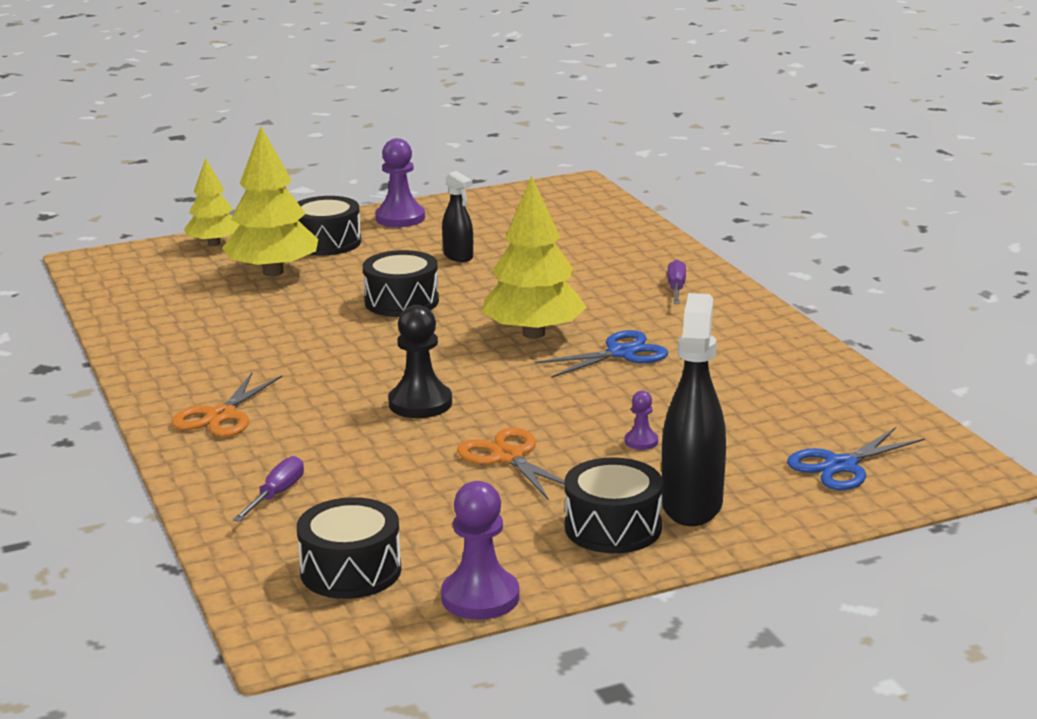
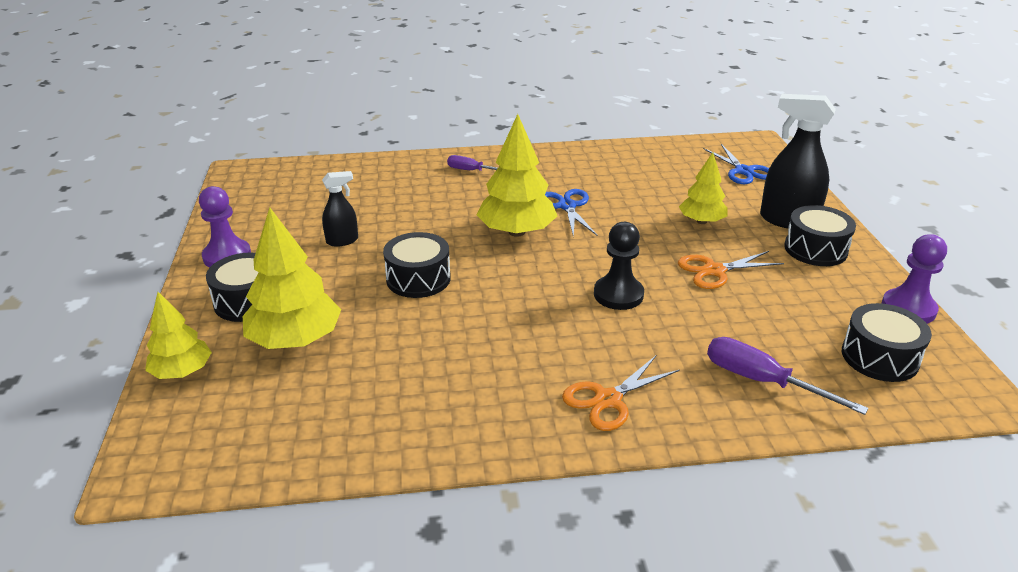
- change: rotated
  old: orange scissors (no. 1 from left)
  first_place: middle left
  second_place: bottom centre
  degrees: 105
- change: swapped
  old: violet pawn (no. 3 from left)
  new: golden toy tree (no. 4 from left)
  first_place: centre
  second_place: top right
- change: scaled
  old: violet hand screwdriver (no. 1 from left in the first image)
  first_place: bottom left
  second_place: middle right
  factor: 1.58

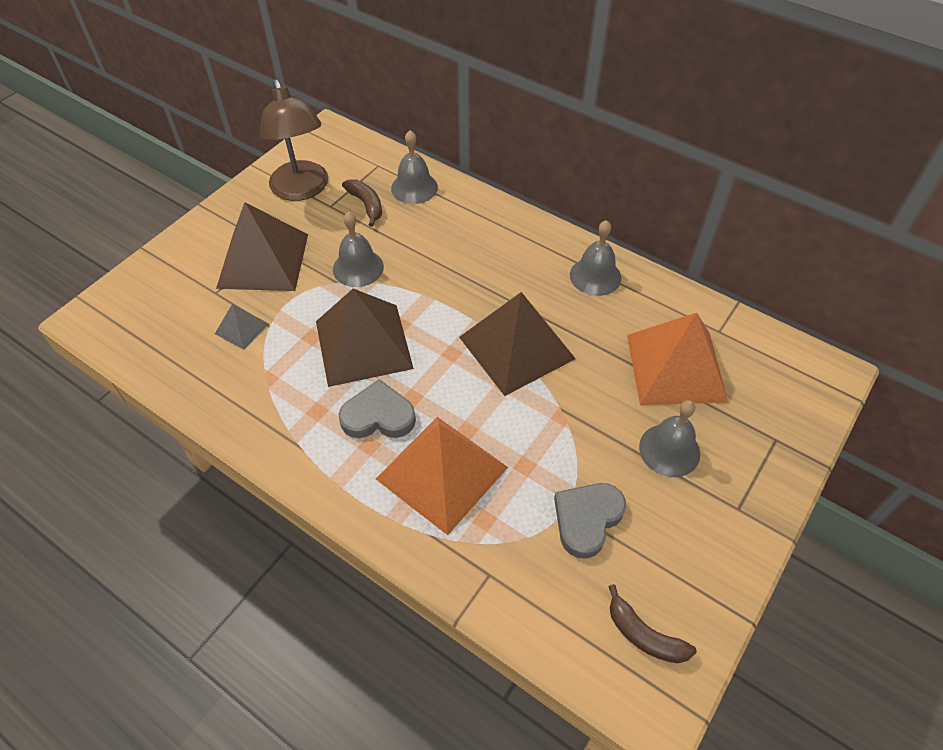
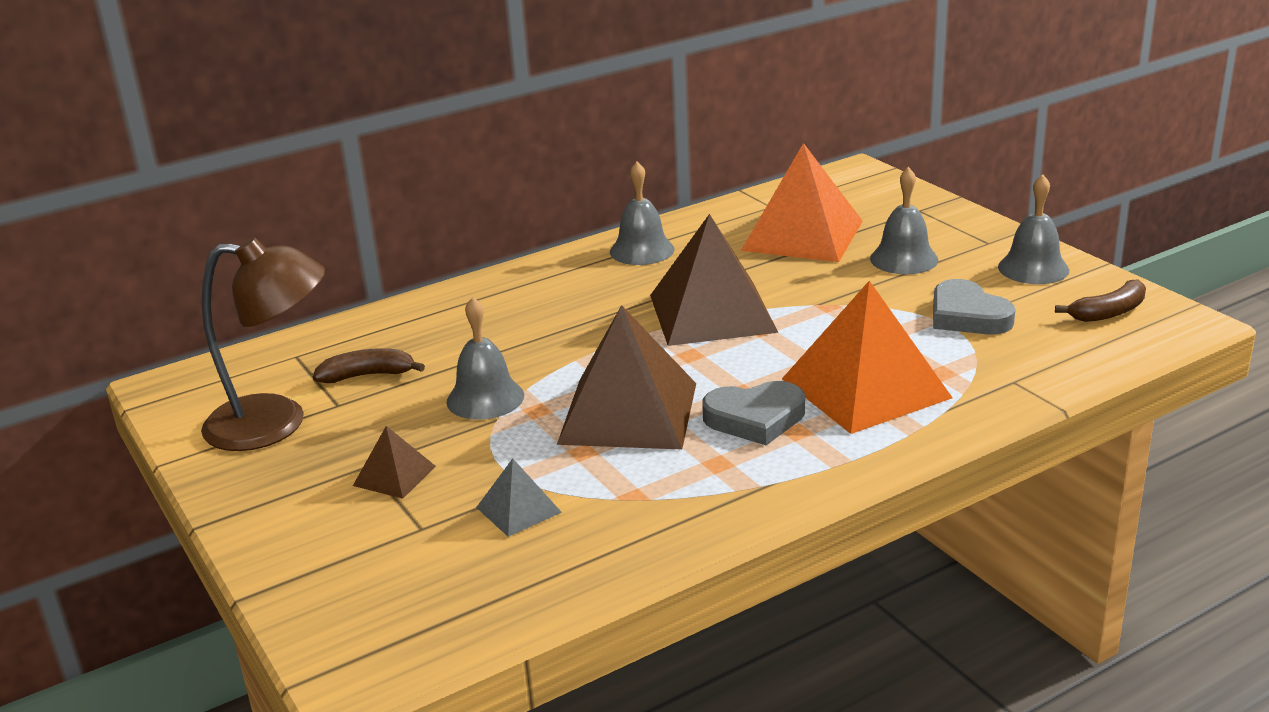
- change: scaled
  old: dark brown solid pyramid (no. 1 from left)
  first_place: top left
  second_place: middle left
  factor: 0.46
- change: rotated
  old: gray love heart (no. 1 from left)
  first_place: centre
  second_place: centre
  degrees: -120
- change: shifted
  old: gray school bell (no. 2 from left in the first image)
  new: gray school bell (no. 4 from left)
  first_place: top centre
  second_place: top right

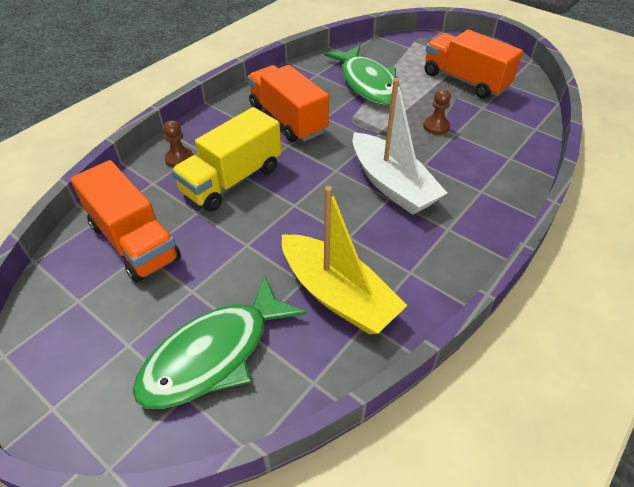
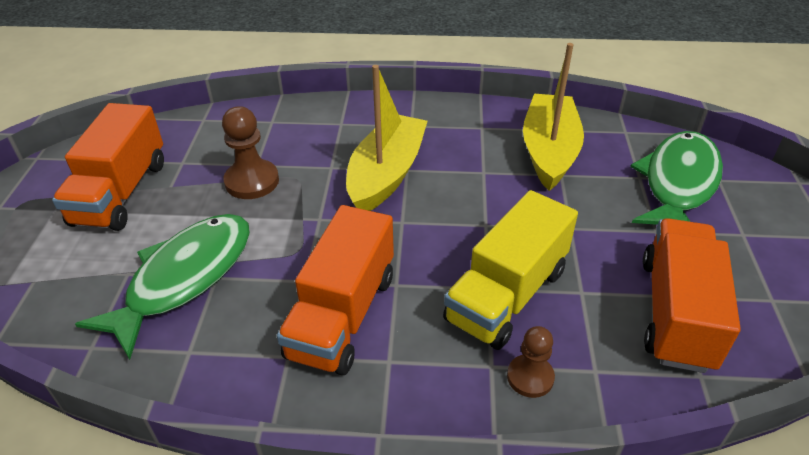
- change: scaled
  old: dark brown pawn (no. 2 from left in the first image)
  first_place: top right
  second_place: middle left
  factor: 1.55
- change: repainted
  old: pure white toy boat
  new: golden toy boat (no. 1 from left)
  first_place: top centre
  second_place: top centre
- change: rotated
  old: golden toy truck
  first_place: top centre
  second_place: centre
  degrees: 120
- change: rotated
  old: green fish figure (no. 1 from left in the first image)
  first_place: bottom centre
  second_place: middle right
  degrees: -75

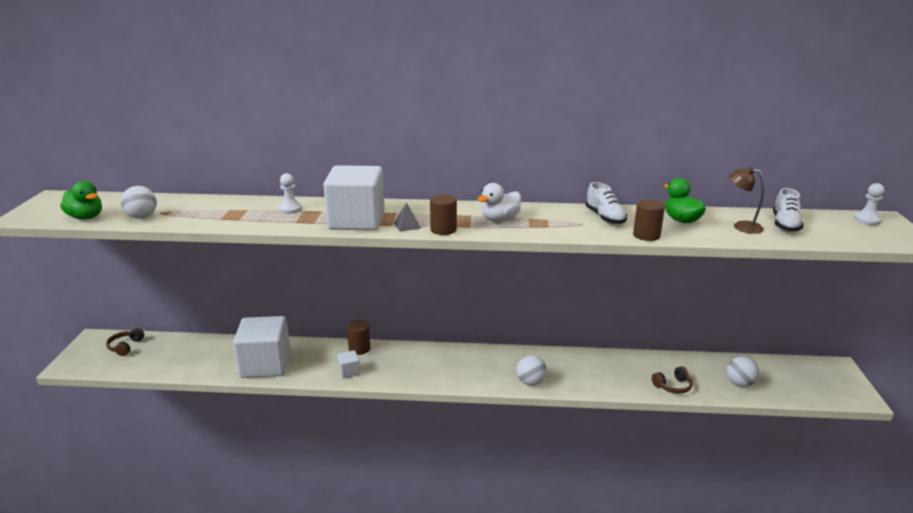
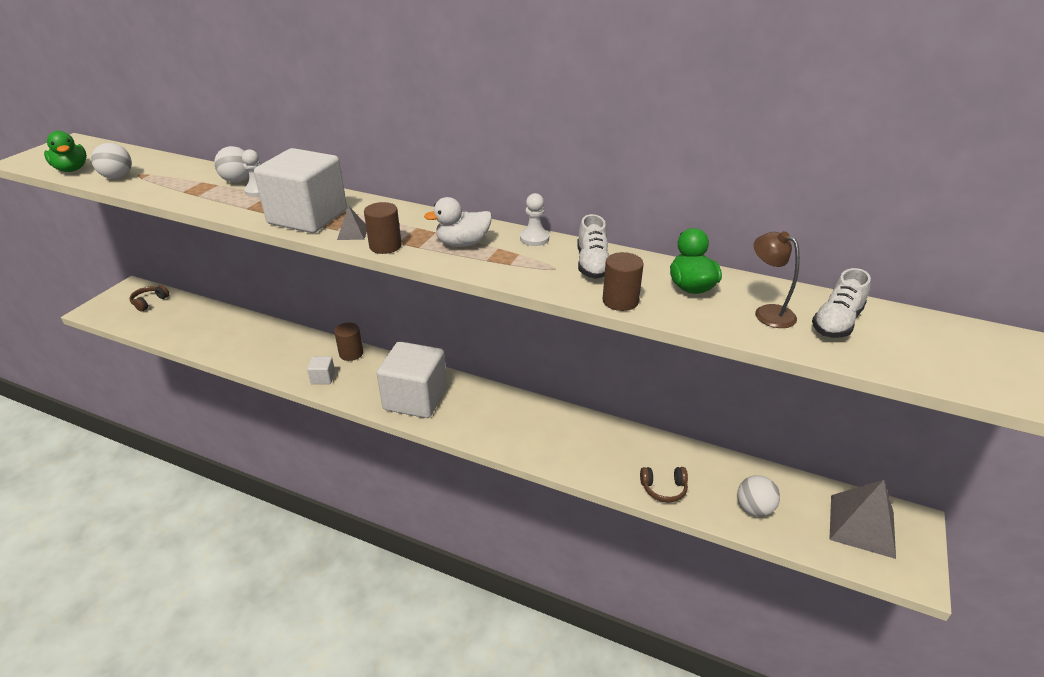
- change: shifted
  old: pure white sphere (no. 2 from left)
  first_place: bottom centre
  second_place: top left
- change: shifted
  old: pure white block (no. 1 from left in the first image)
  new: pure white block (no. 3 from left)
  first_place: bottom left
  second_place: centre
- change: shifted
  old: pure white pawn (no. 2 from left)
  first_place: middle right
  second_place: top centre
- change: new
  new: gray solid pyramid (no. 2 from left)
  second_place: bottom right

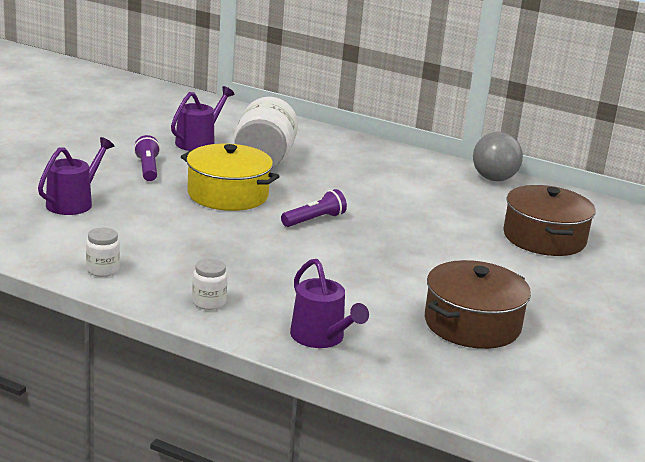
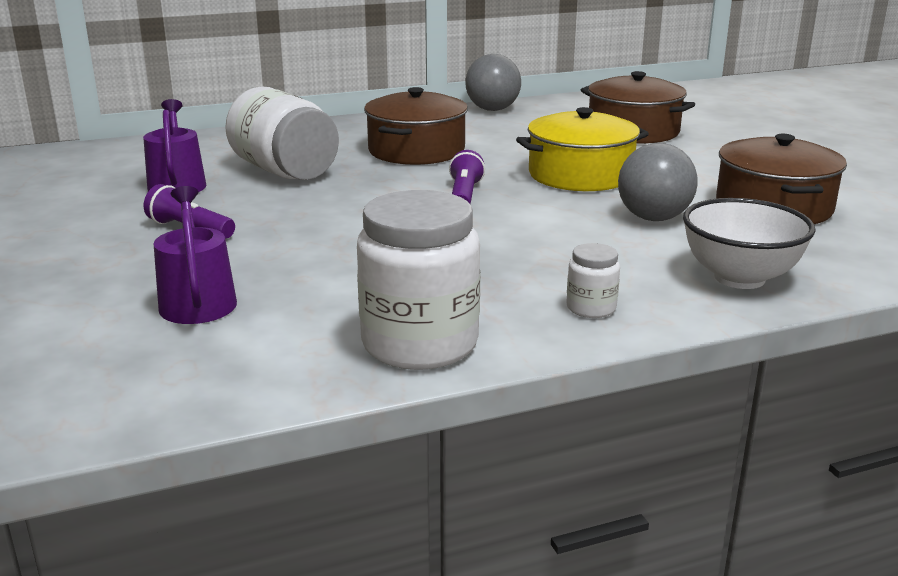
- change: scaled
  old: pure white jam jar (no. 1 from left in the first image)
  first_place: middle left
  second_place: centre
  factor: 2.18
- change: new
  new: dark brown cooking pot (no. 1 from left)
  second_place: top centre
- change: shifted
  old: golden cooking pot
  first_place: centre
  second_place: top centre
- change: new
  new: gray sphere (no. 2 from left)
  second_place: top right
- change: swapped
  old: violet sprinkling can (no. 3 from left)
  new: pure white serving bowl
  first_place: centre
  second_place: middle right

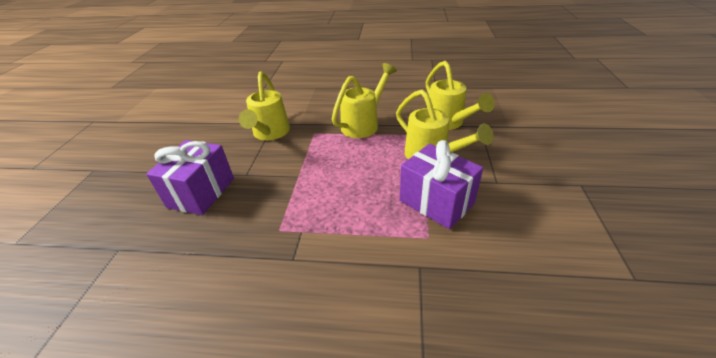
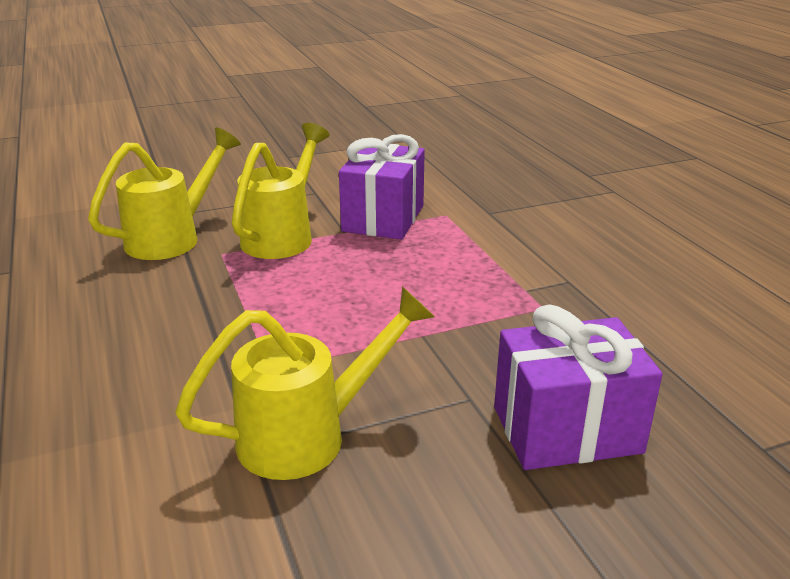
- change: gone
  old: golden sprinkling can (no. 2 from left)
  first_place: top centre

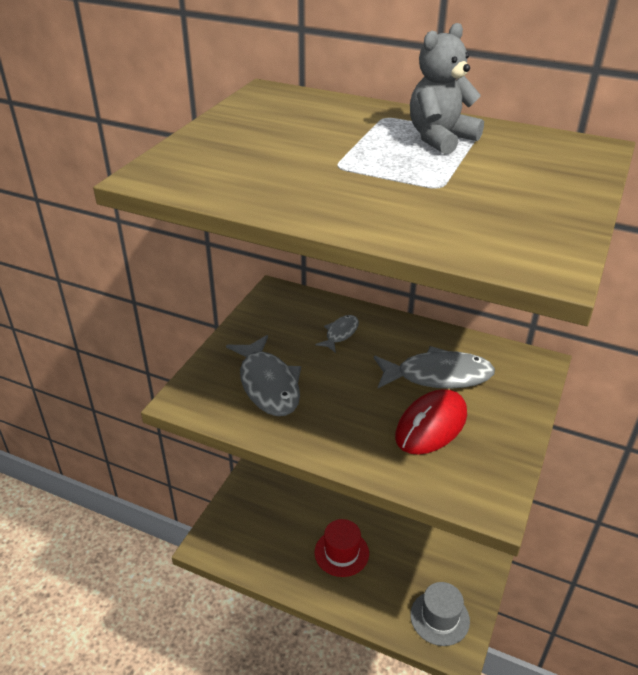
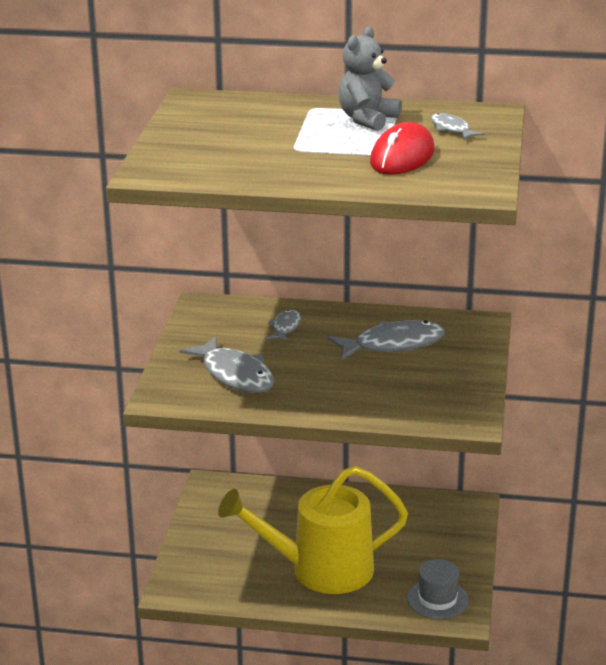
- change: swapped
  old: scarlet top hat
  new: golden sprinkling can
  first_place: bottom centre
  second_place: bottom centre
- change: shifted
  old: scarlet mouse
  first_place: middle right
  second_place: top centre
- change: new
  new: gray fish figure (no. 4 from left)
  second_place: top right

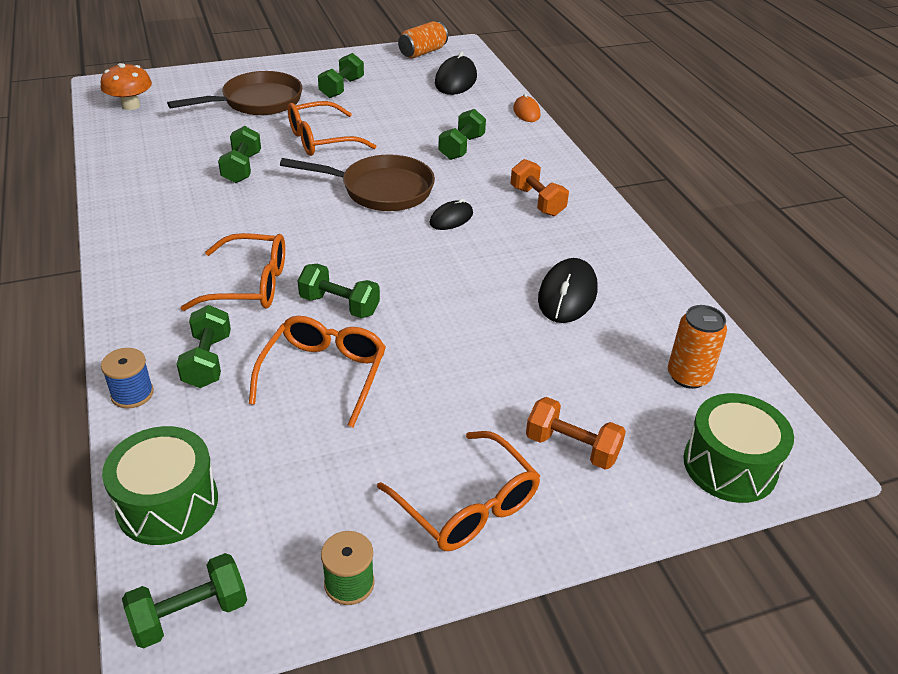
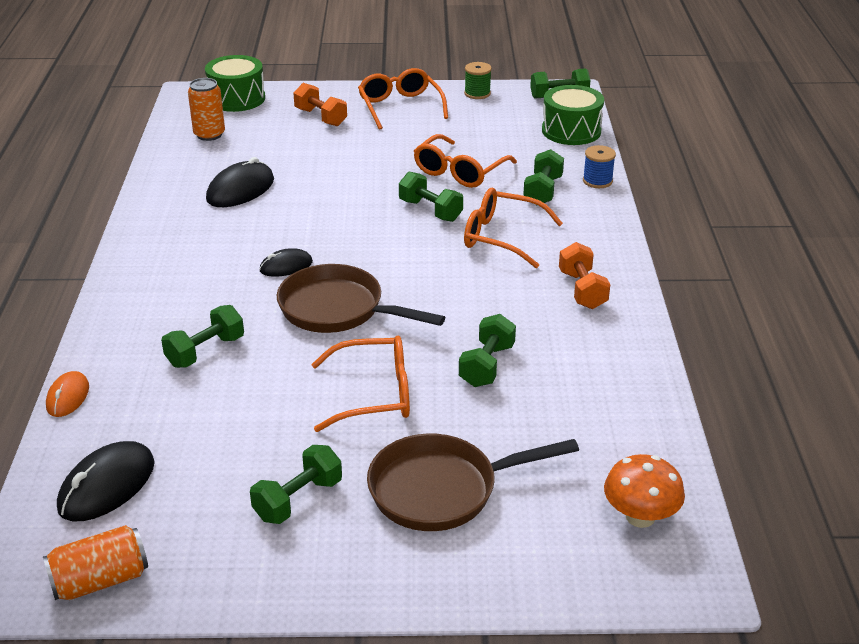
- change: shifted
  old: orange hand weight (no. 1 from left in the first image)
  new: orange hand weight (no. 2 from left)
  first_place: top centre
  second_place: middle right

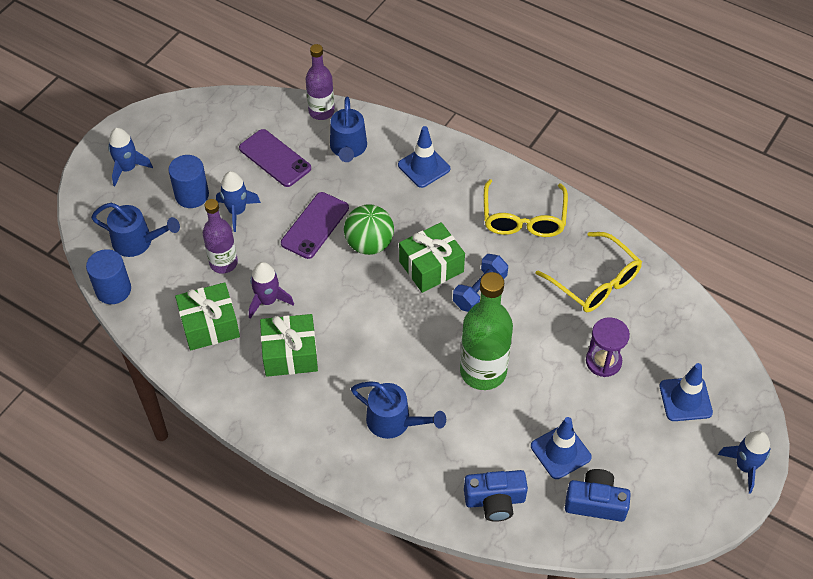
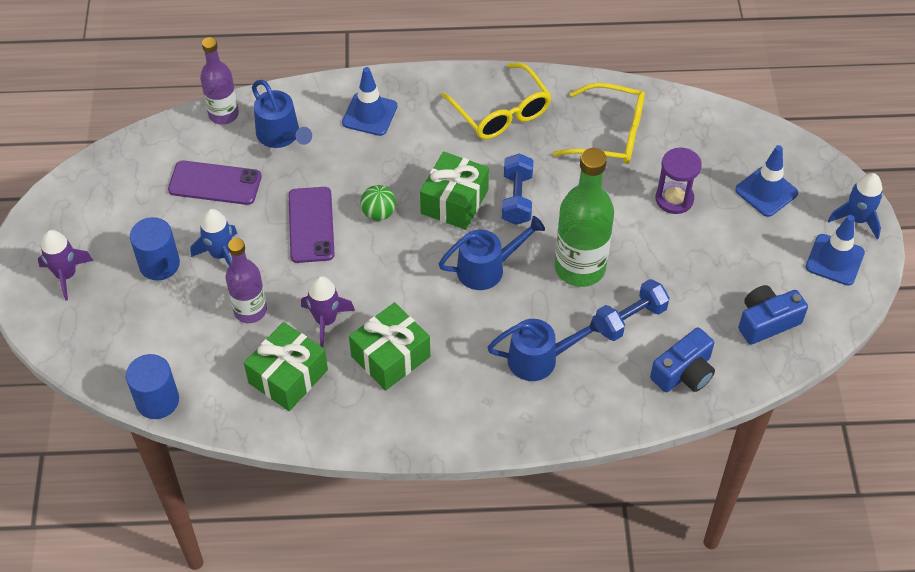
- change: repainted
  old: royal blue toy rocket (no. 1 from left)
  new: violet toy rocket (no. 1 from left)
  first_place: top left
  second_place: middle left
- change: scaled
  old: green sphere
  first_place: centre
  second_place: centre
  factor: 0.62
- change: shifted
  old: royal blue sprinkling can (no. 1 from left in the first image)
  new: royal blue sprinkling can (no. 2 from left)
  first_place: middle left
  second_place: centre
- change: new
  new: royal blue hand weight (no. 2 from left)
  second_place: middle right
- change: shifted
  old: royal blue road cone (no. 2 from left in the first image)
  new: royal blue road cone (no. 3 from left)
  first_place: bottom right
  second_place: middle right

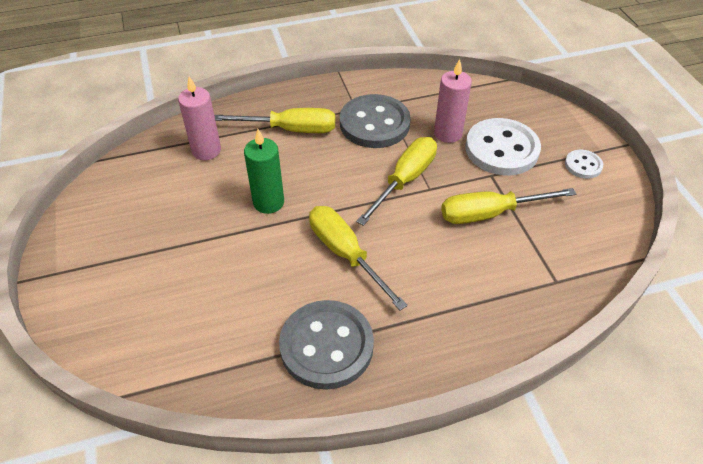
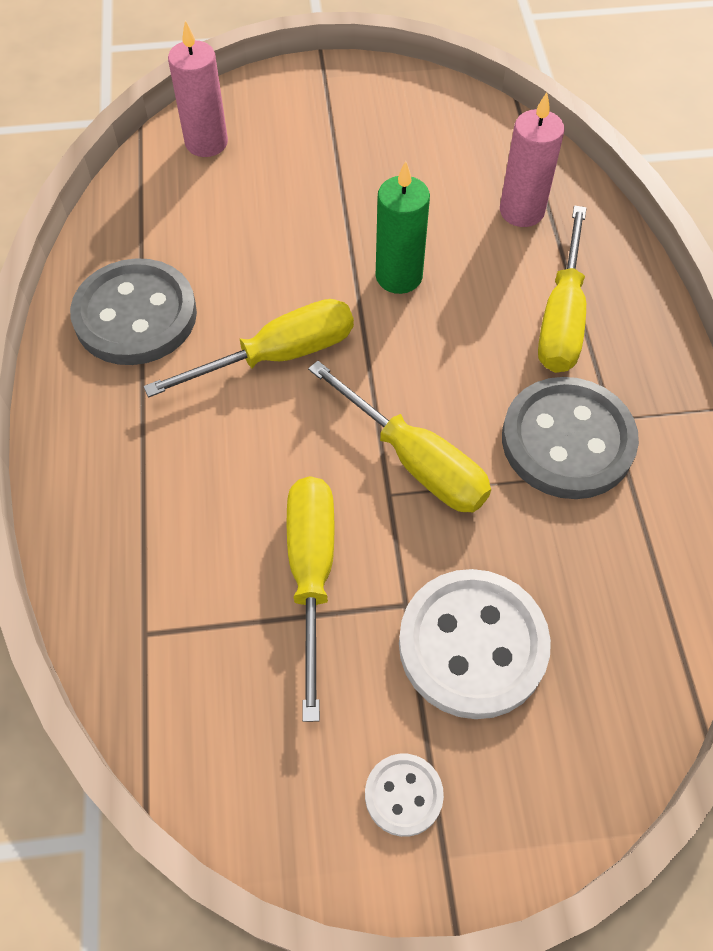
- change: shifted
  old: rosy candle (no. 2 from left in the first image)
  new: rosy candle (no. 1 from left)
  first_place: top centre
  second_place: top left

